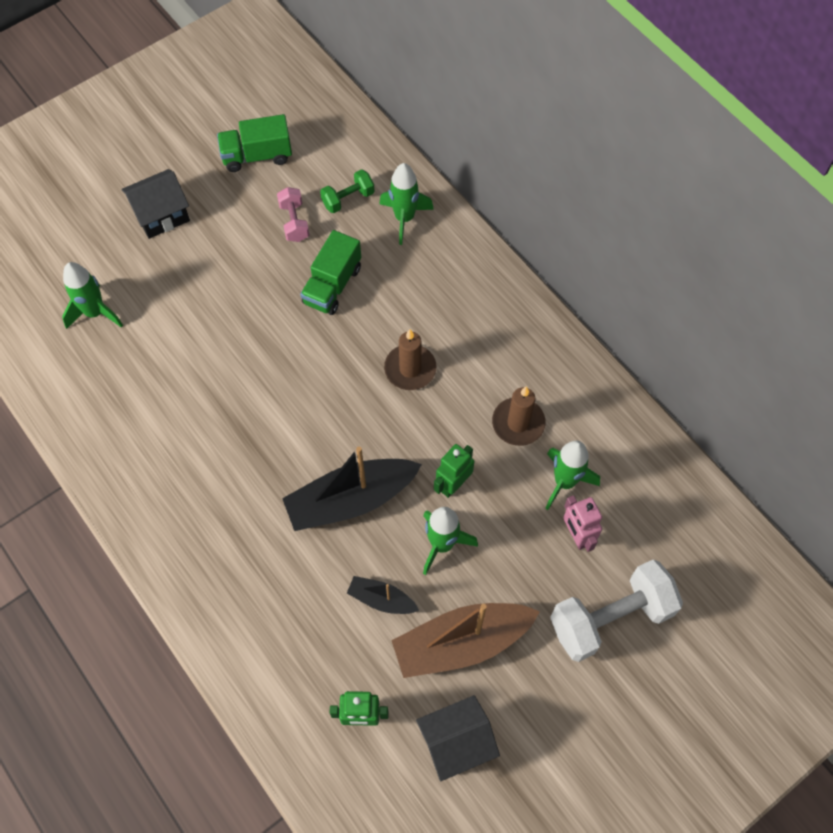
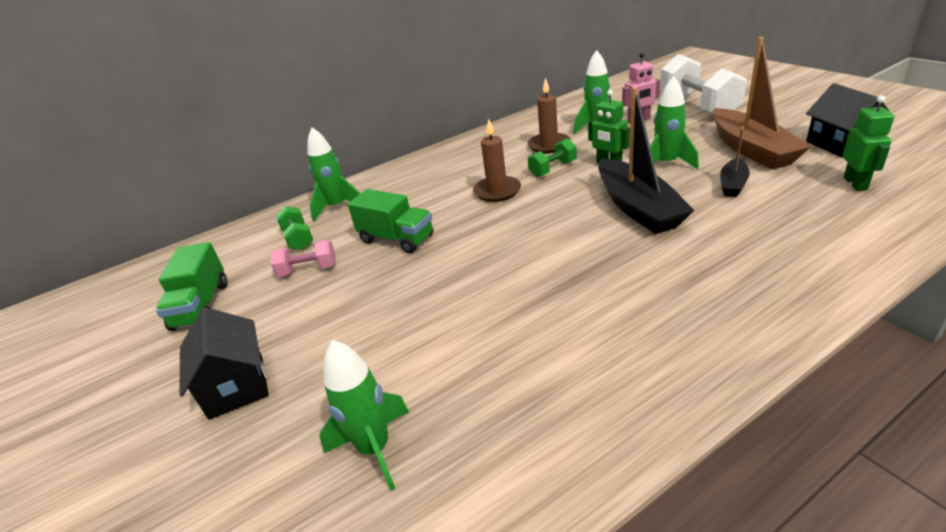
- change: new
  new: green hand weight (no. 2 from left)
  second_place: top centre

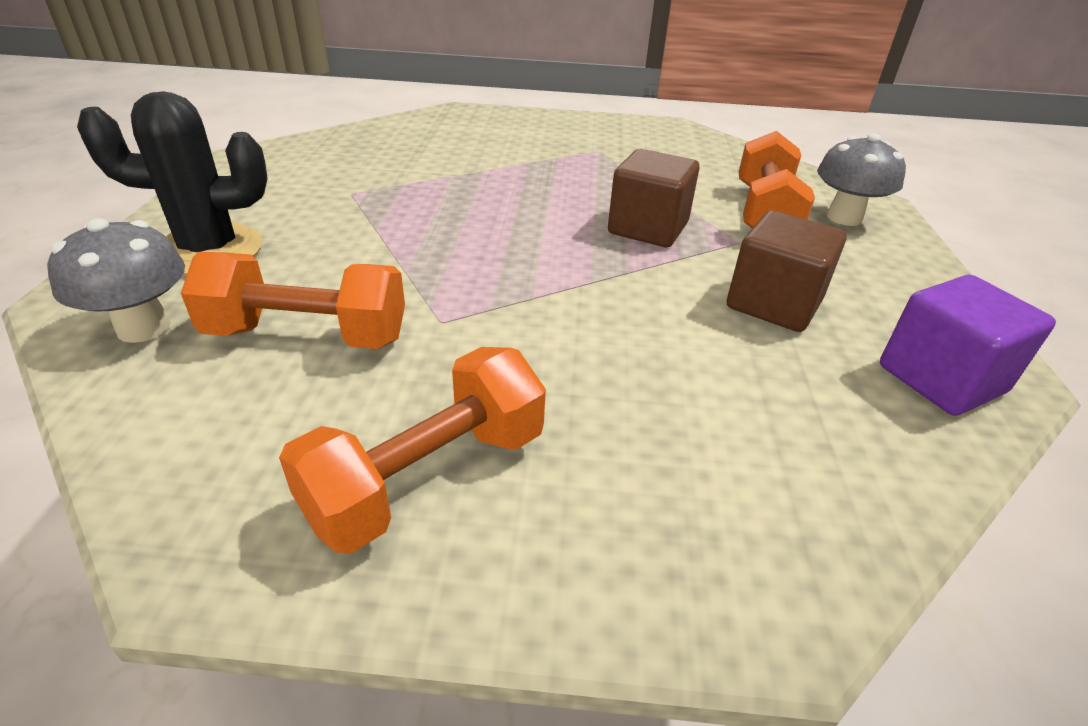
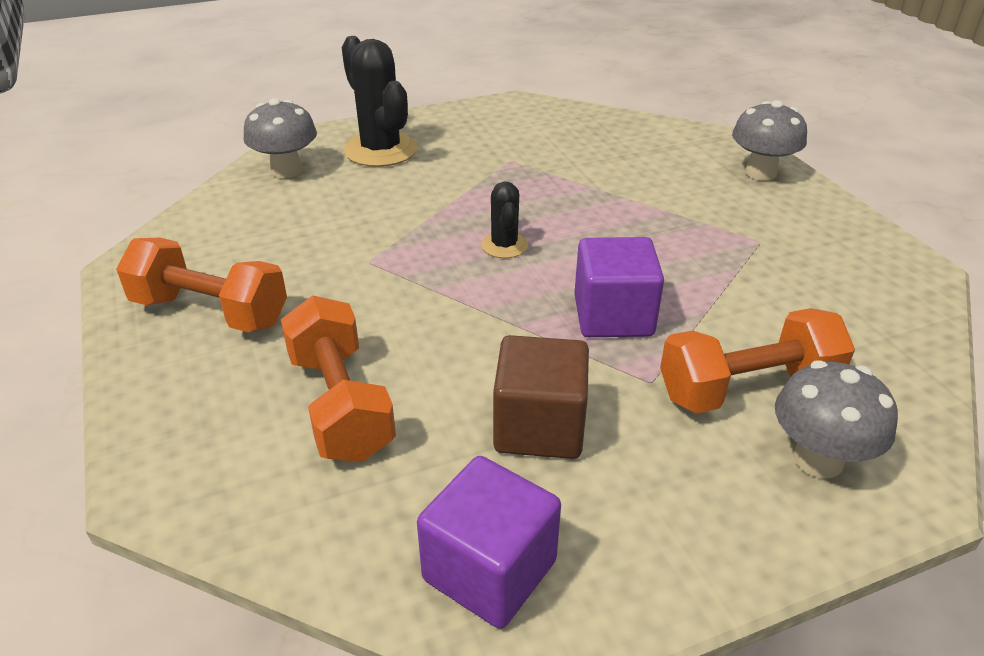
- change: shifted
  old: orange hand weight (no. 1 from left in the first image)
  new: orange hand weight (no. 2 from left)
  first_place: middle left
  second_place: centre
- change: new
  new: jet-black cactus (no. 2 from left)
  second_place: centre
- change: repainted
  old: dark brown block (no. 1 from left)
  new: violet block (no. 2 from left)
  first_place: top centre
  second_place: centre
- change: new
  new: gray fungus (no. 2 from left)
  second_place: top right

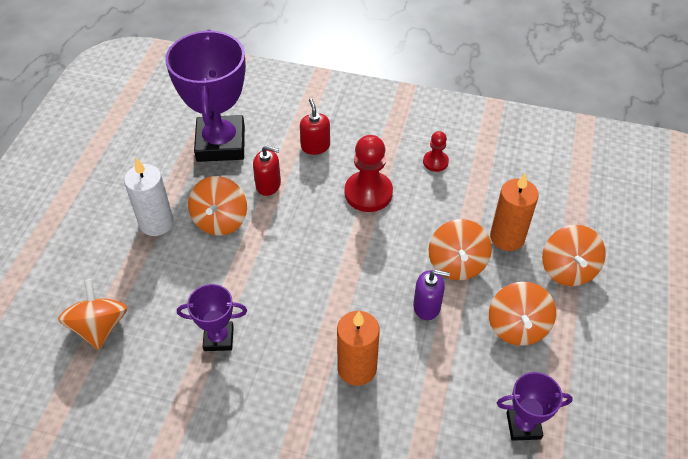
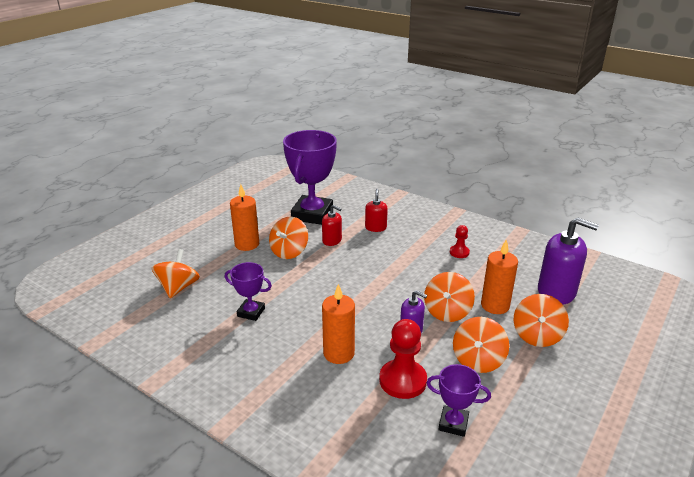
- change: repainted
  old: pure white candle
  new: orange candle (no. 1 from left)
  first_place: middle left
  second_place: centre
- change: shifted
  old: scarlet pawn (no. 1 from left)
  first_place: centre
  second_place: bottom centre
- change: new
  new: violet pump bottle (no. 2 from left)
  second_place: middle right

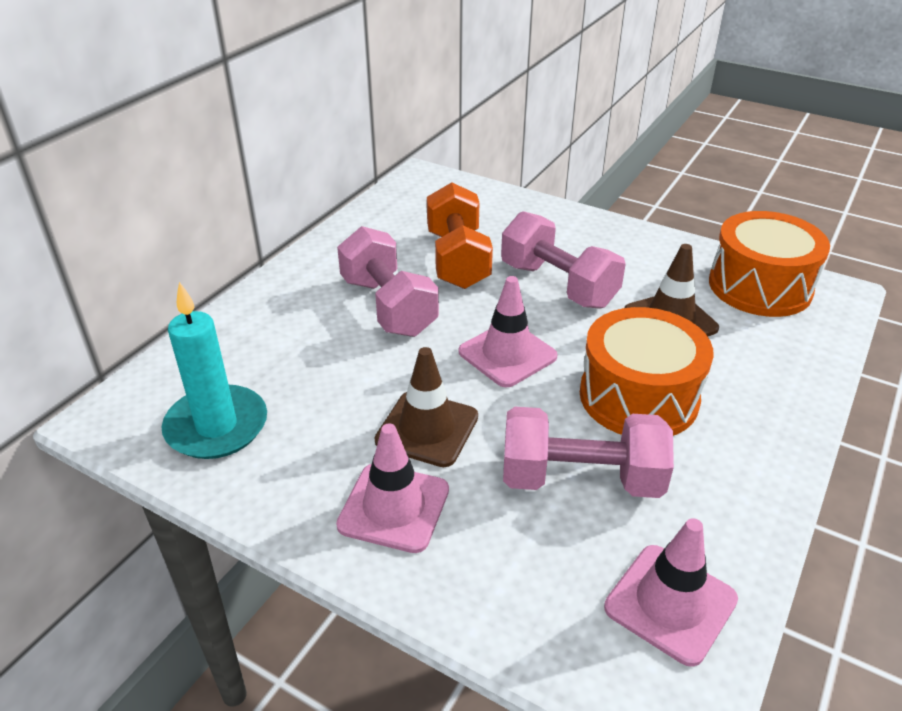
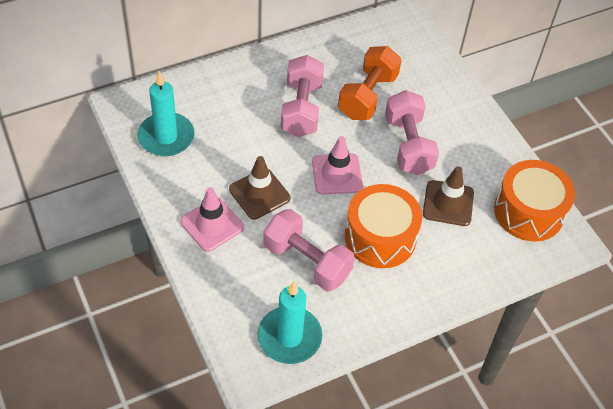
- change: swapped
  old: rosy road cone (no. 3 from left)
  new: turquoise candle (no. 2 from left)
  first_place: bottom right
  second_place: bottom centre

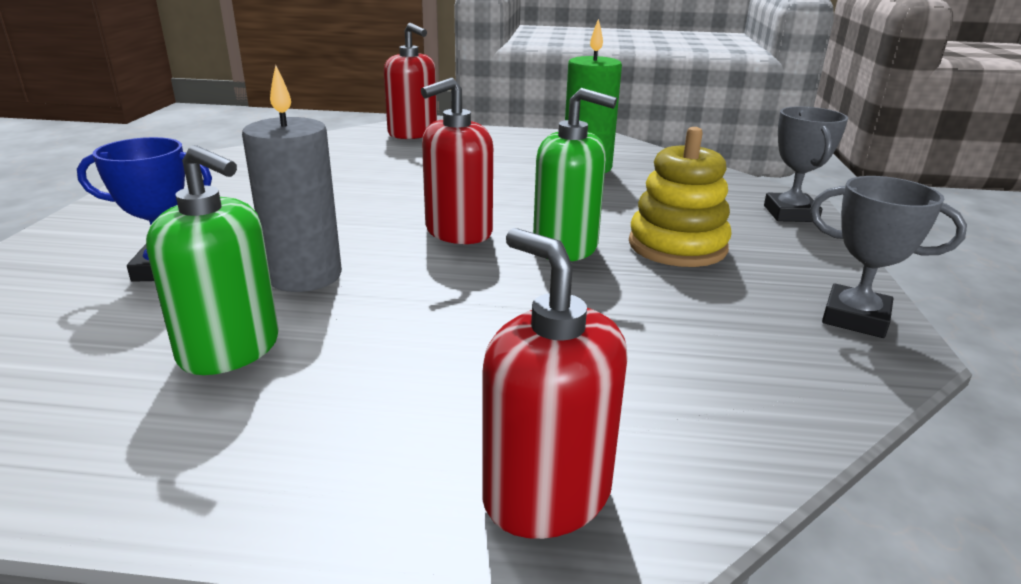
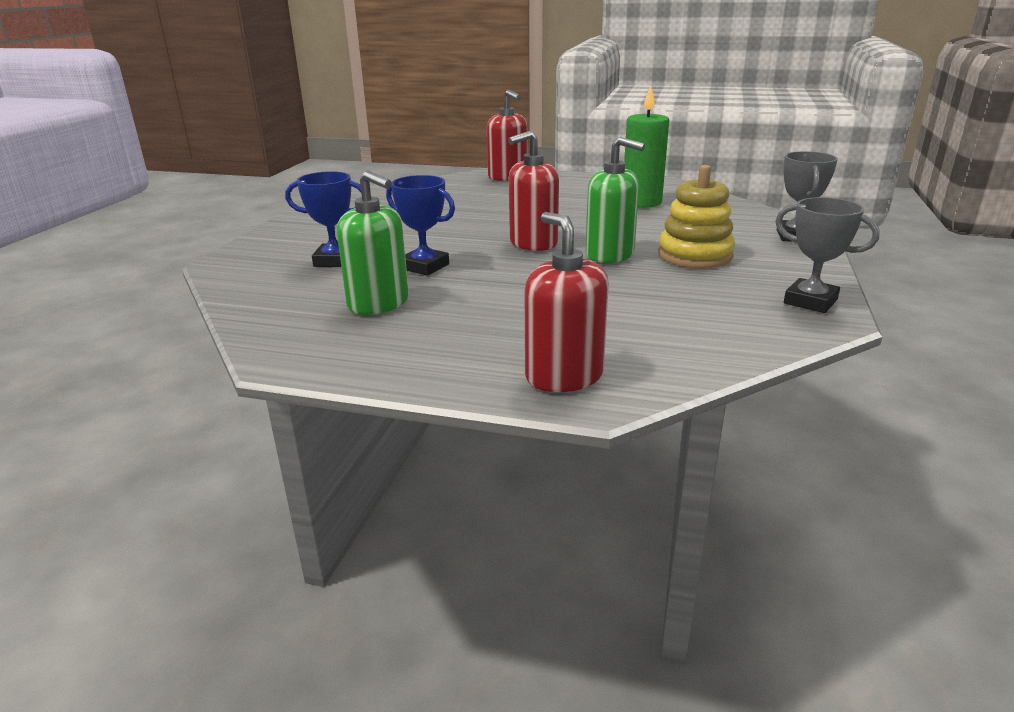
- change: swapped
  old: gray candle
  new: royal blue prize cup (no. 2 from left)
  first_place: top left
  second_place: top centre

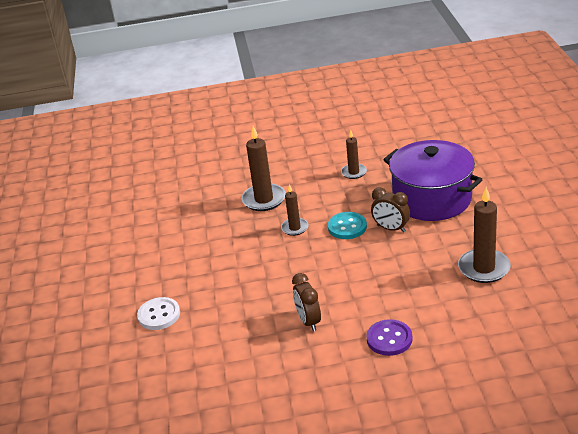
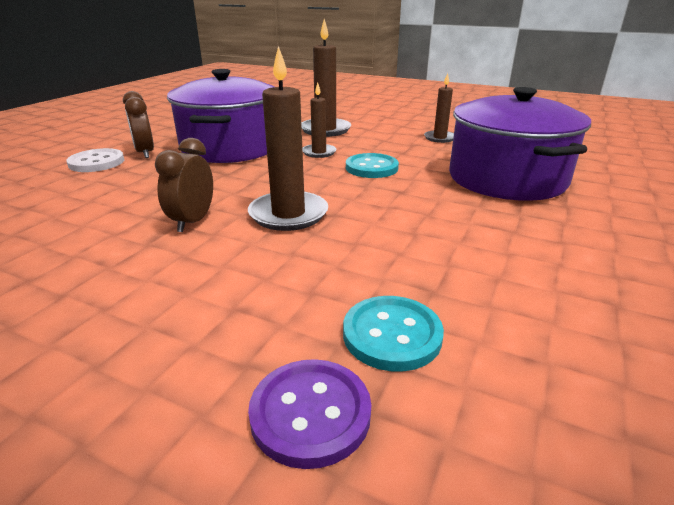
- change: shifted
  old: dark brown bedside clock (no. 2 from left in the first image)
  new: dark brown bedside clock (no. 1 from left)
  first_place: middle right
  second_place: top left
- change: new
  new: violet cooking pot (no. 1 from left)
  second_place: top left
- change: shifted
  old: dark brown candle (no. 4 from left in the first image)
  new: dark brown candle (no. 1 from left)
  first_place: middle right
  second_place: top centre
- change: shifted
  old: violet shirt button
  first_place: bottom right
  second_place: bottom centre
- change: new
  new: turquoise shirt button (no. 2 from left)
  second_place: centre

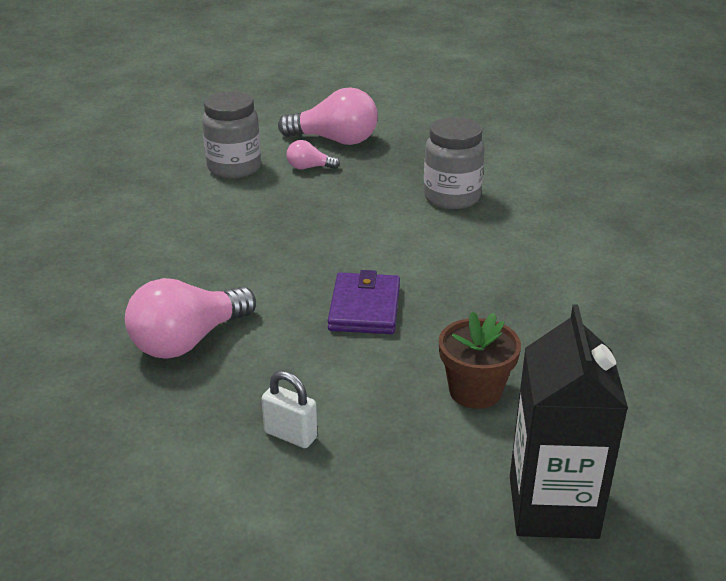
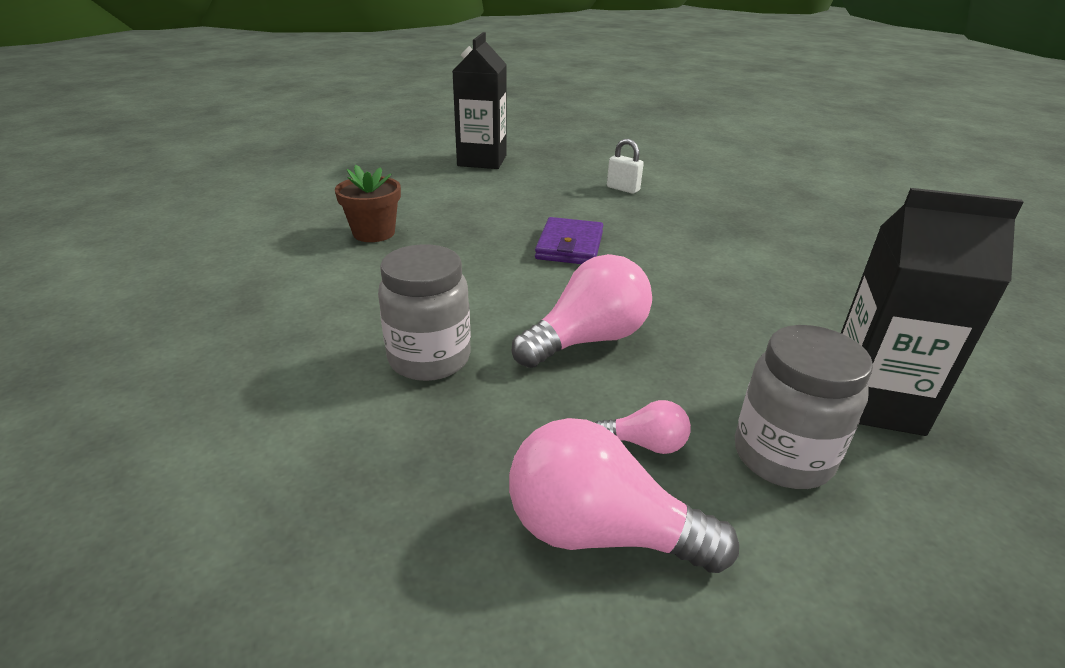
- change: shifted
  old: dark brown plant pot
  first_place: centre
  second_place: top centre
- change: shifted
  old: rosy bulb (no. 1 from left)
  first_place: middle left
  second_place: centre
- change: new
  new: jet-black juice carton (no. 2 from left)
  second_place: middle right

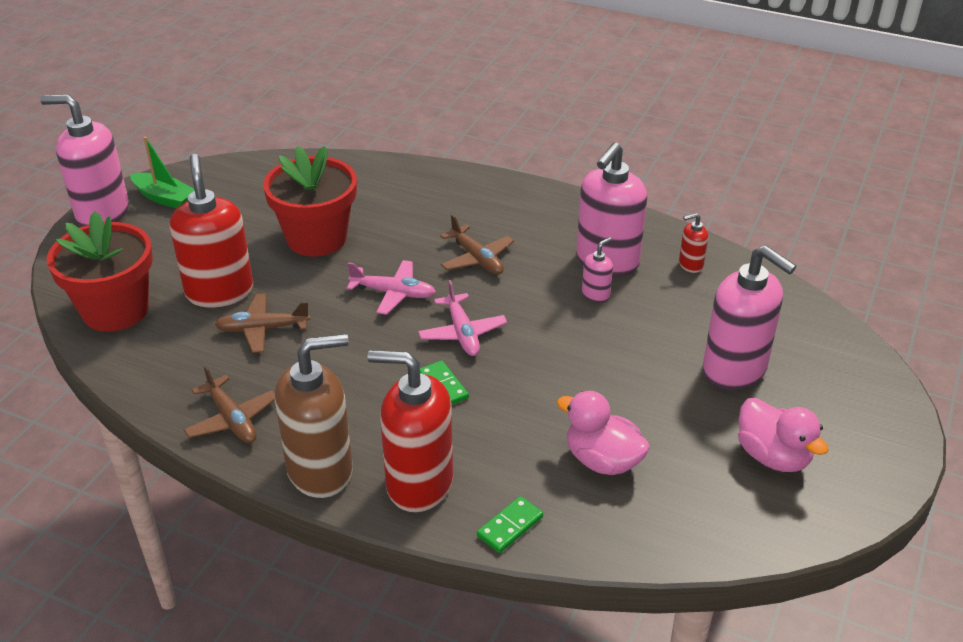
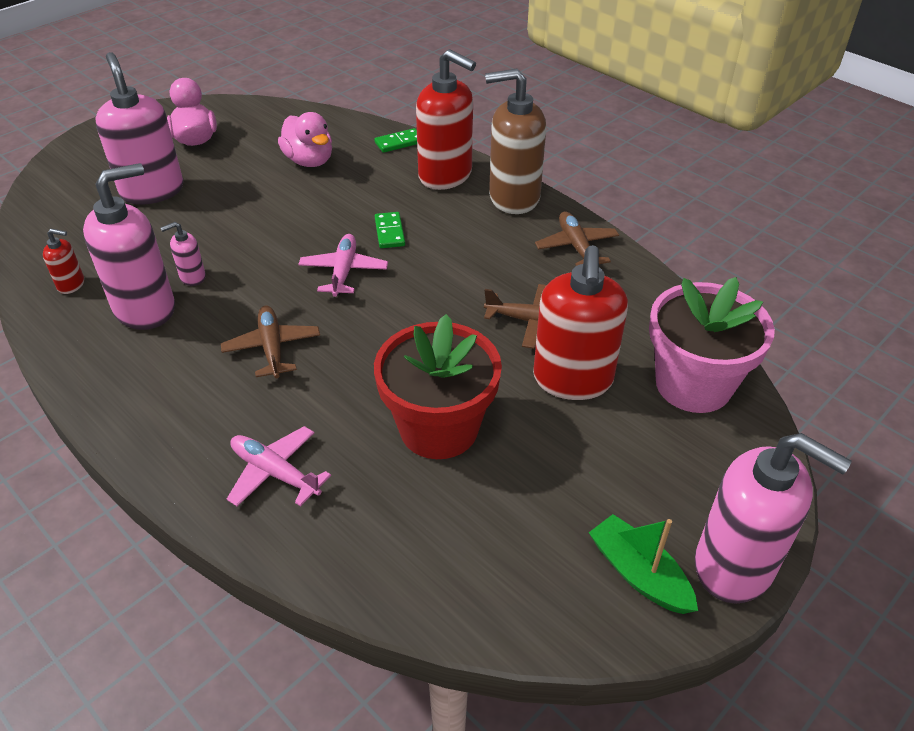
- change: shifted
  old: rosy aeroplane (no. 1 from left)
  first_place: centre
  second_place: middle left
- change: repainted
  old: scarlet plant pot (no. 1 from left)
  new: rosy plant pot
  first_place: middle left
  second_place: middle right

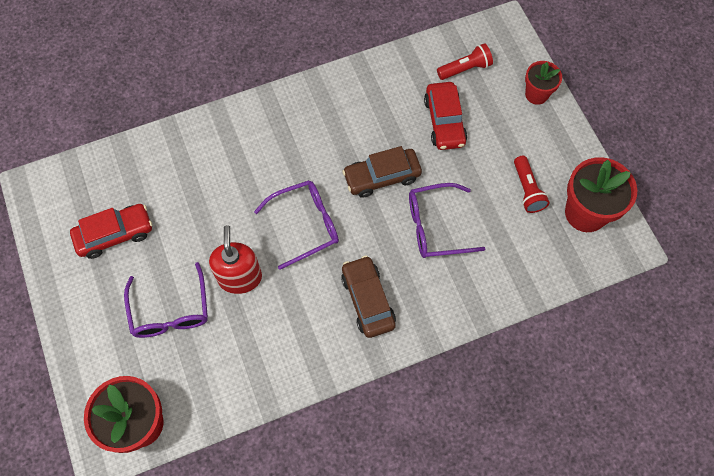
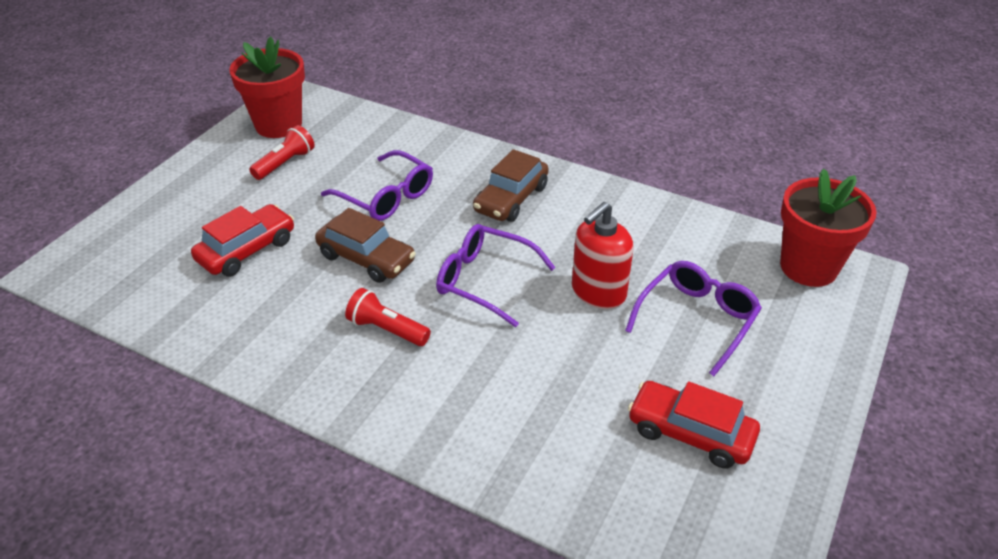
- change: shifted
  old: scarlet torch (no. 1 from left in the first image)
  new: scarlet torch (no. 2 from left)
  first_place: top centre
  second_place: centre
- change: gone
  old: scarlet plant pot (no. 2 from left)
  first_place: top right

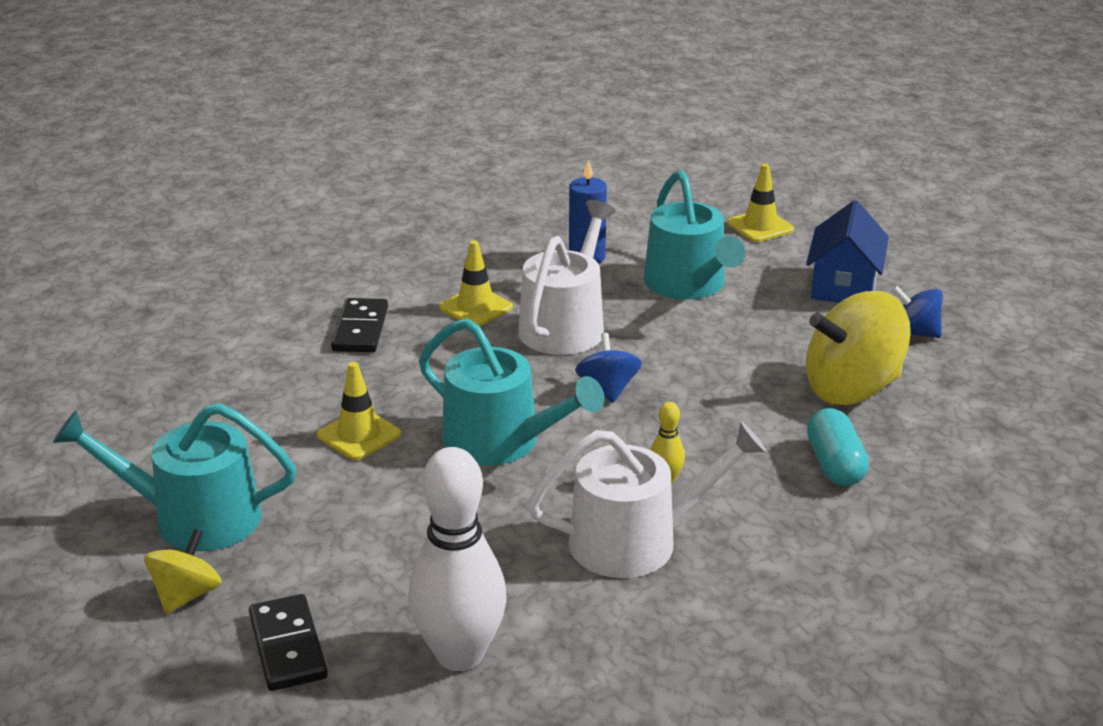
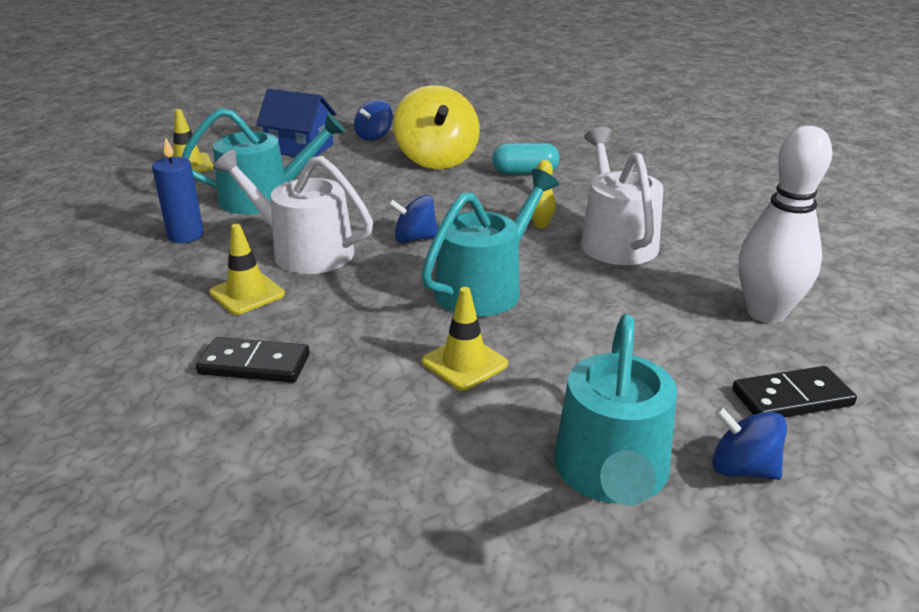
- change: repainted
  old: golden whirligig (no. 1 from left)
  new: royal blue whirligig (no. 3 from left)
  first_place: bottom left
  second_place: bottom right

